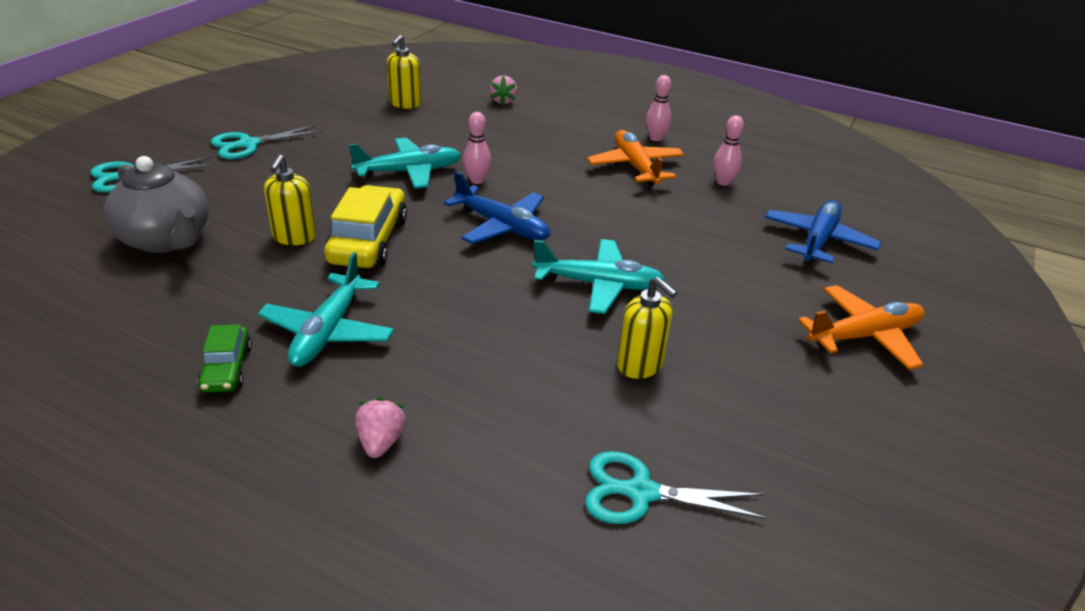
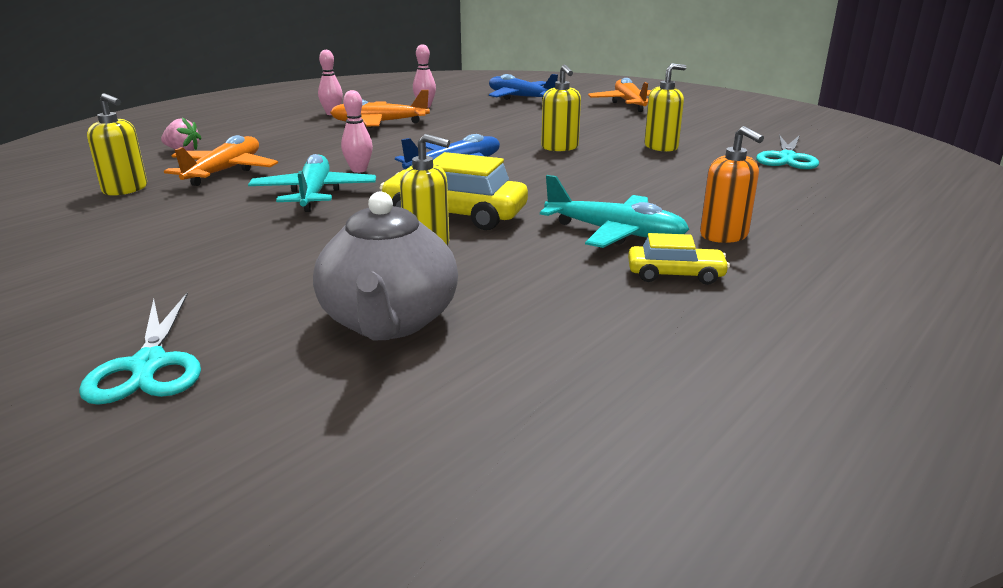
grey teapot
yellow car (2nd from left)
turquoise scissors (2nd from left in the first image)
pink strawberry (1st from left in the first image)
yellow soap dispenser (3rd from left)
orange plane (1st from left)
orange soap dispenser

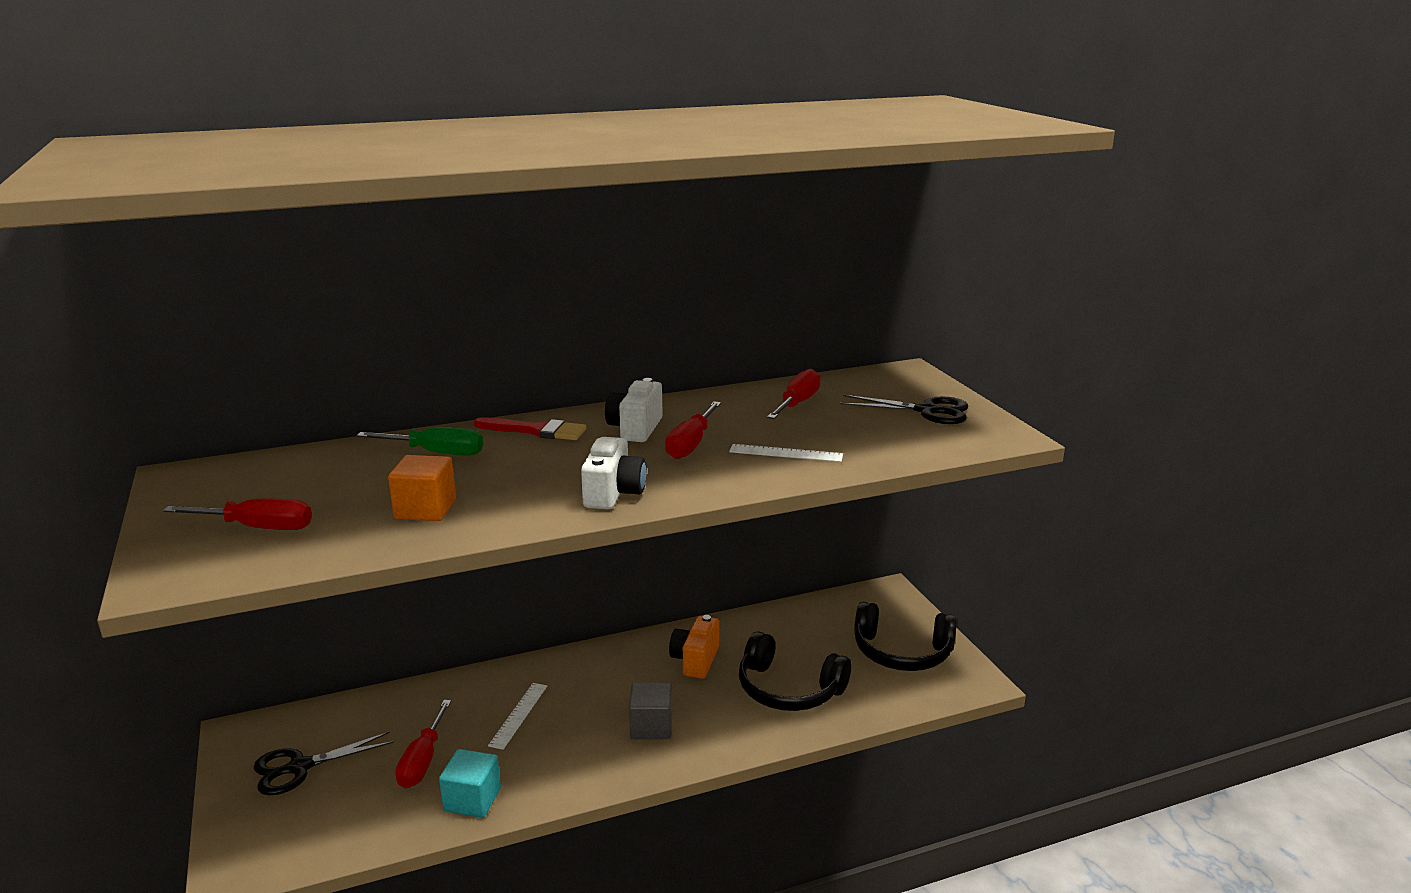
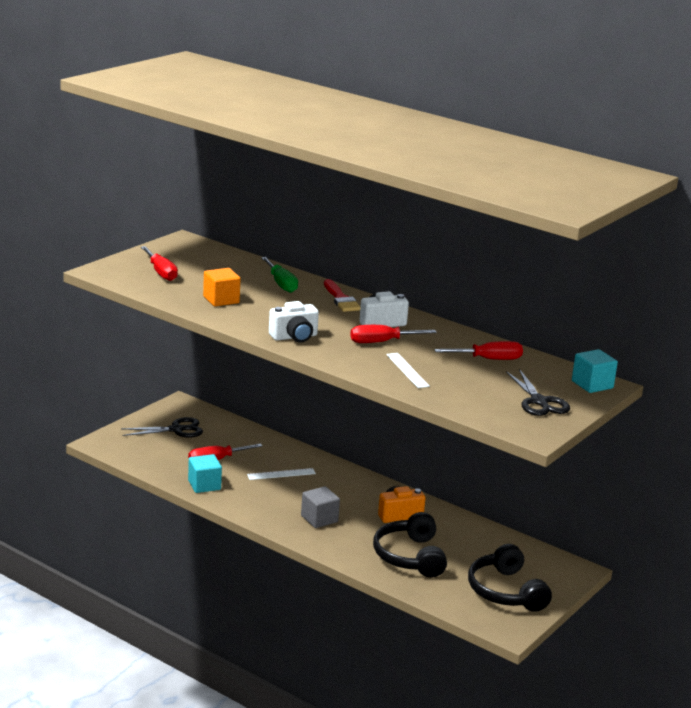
black scissors (1st from left)
turquoise cube (2nd from left)

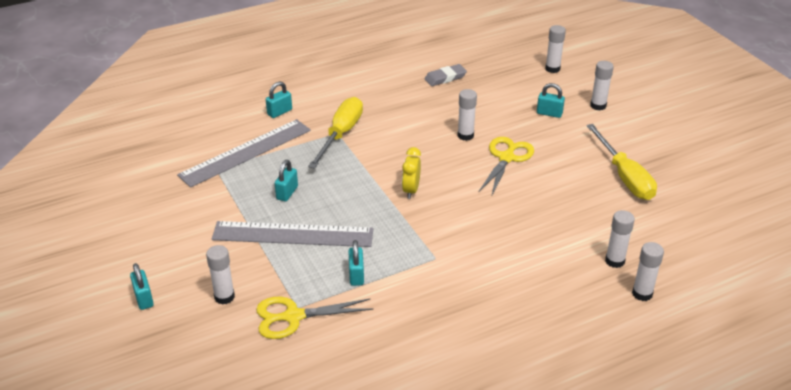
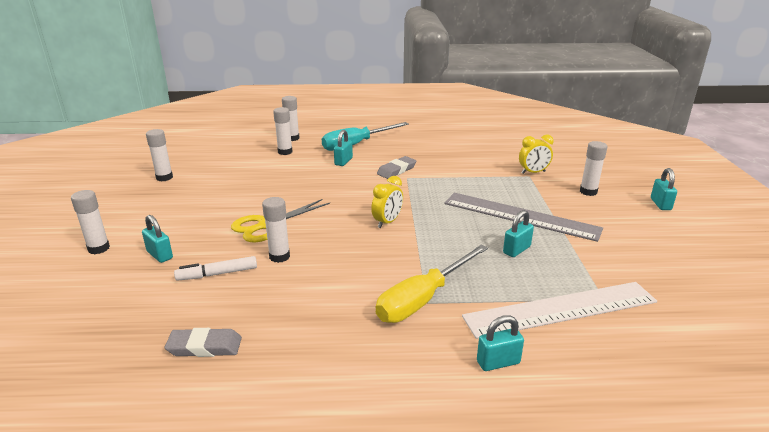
white ruler
yellow clock (2nd from left)
turquoise padlock (2nd from left)
white glue stick (2nd from left)
yellow screwdriver (2nd from left in the first image)
white marker
turquoise screwdriver
grey eraser (2nd from left)

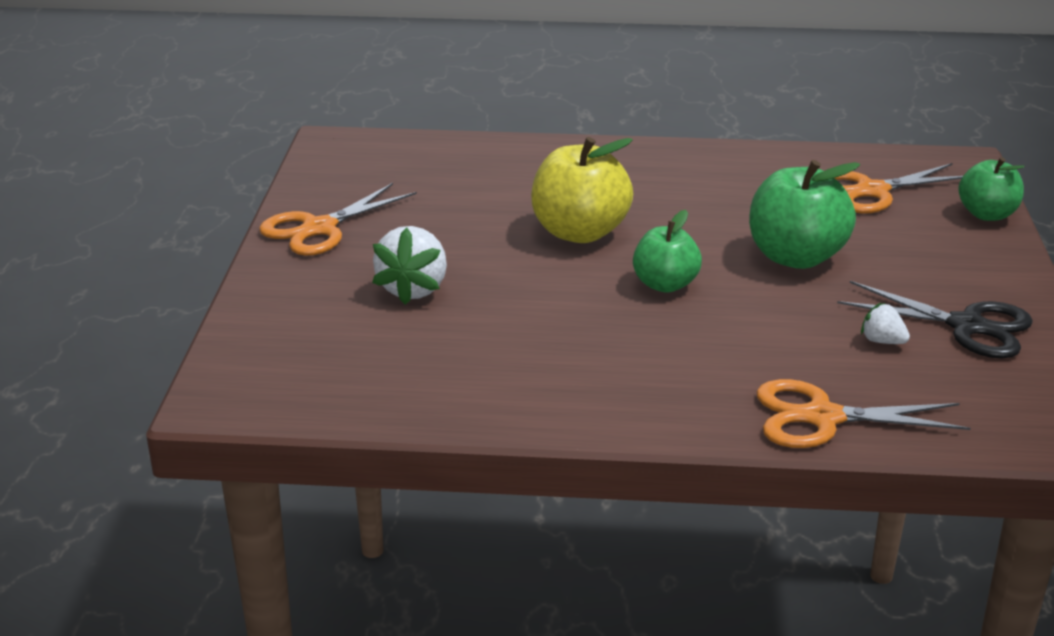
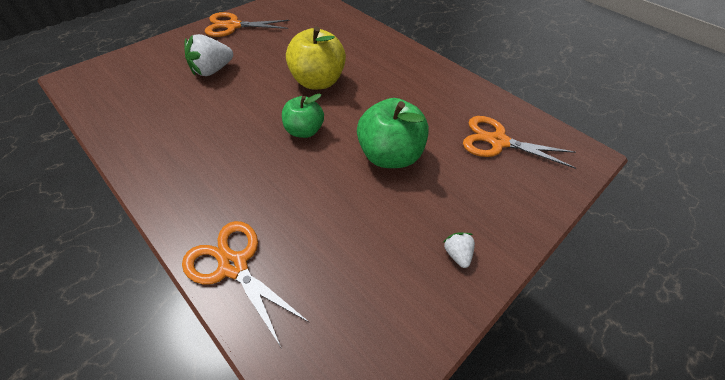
black scissors
white strawberry (2nd from left)
green apple (3rd from left in the first image)

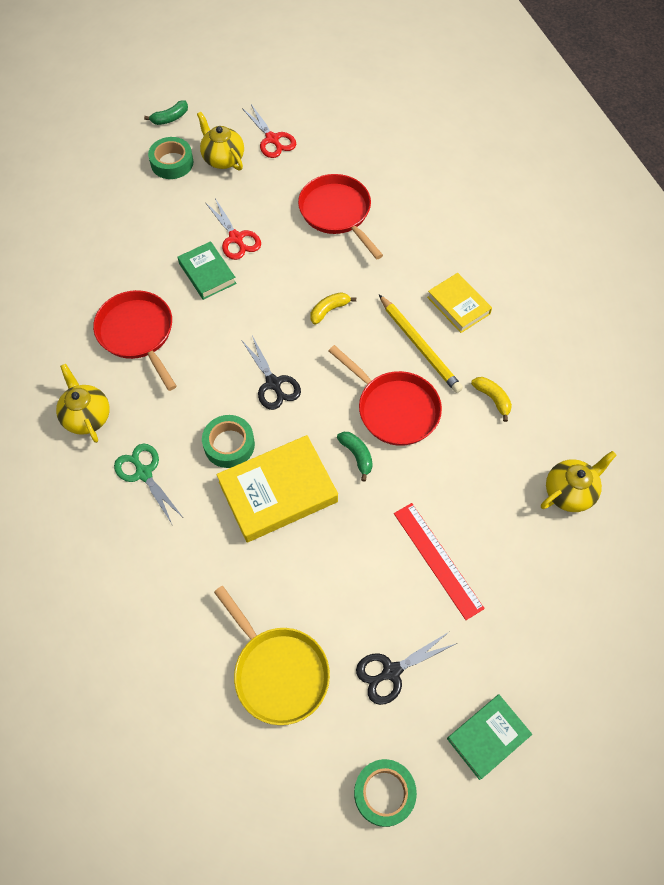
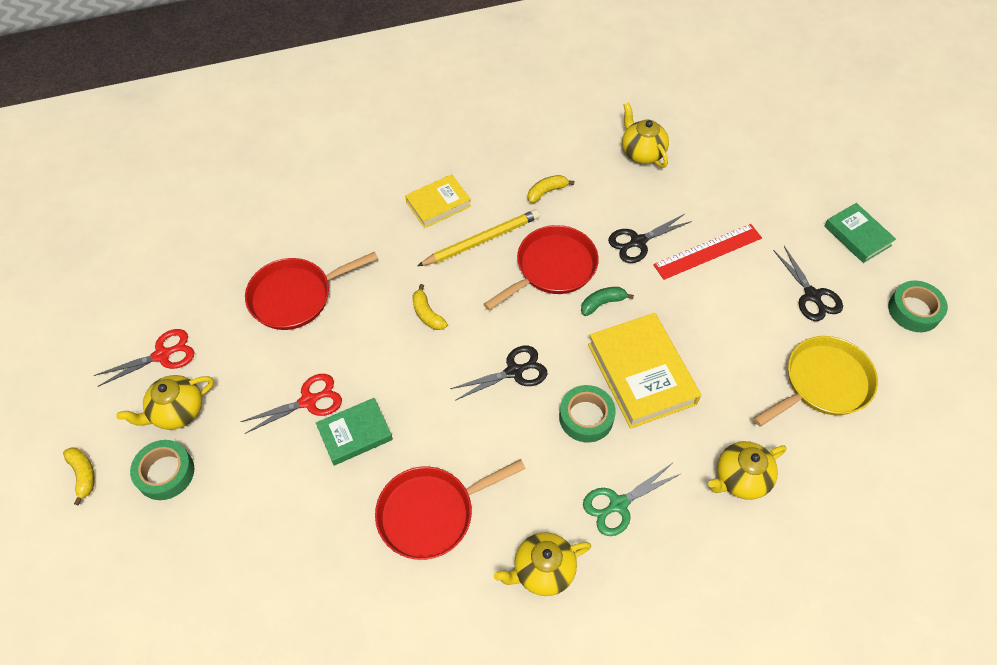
yellow banana (1st from left)
black scissors (2nd from left)
yellow teapot (4th from left)

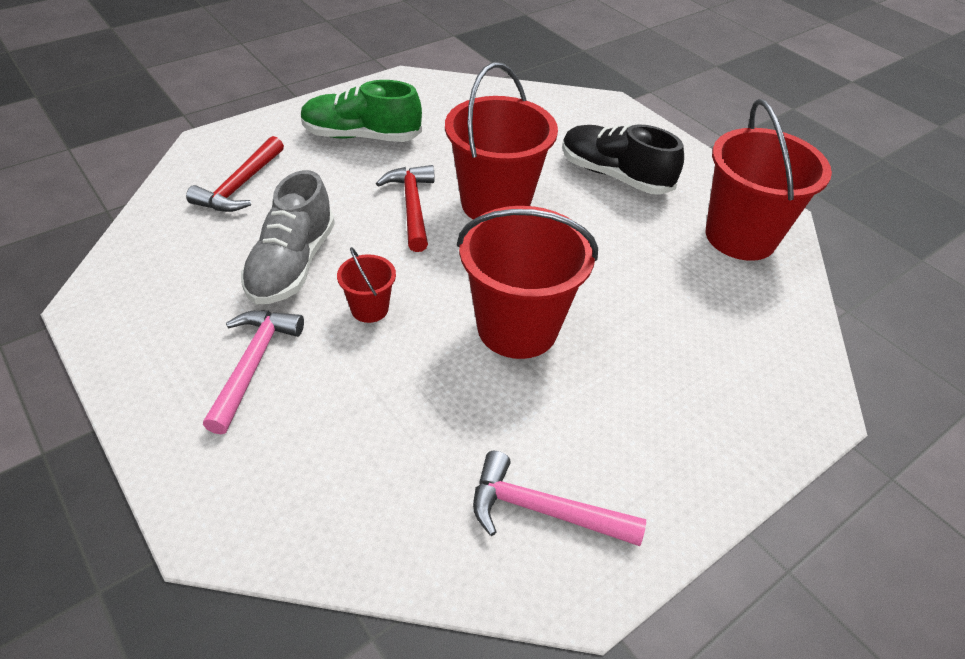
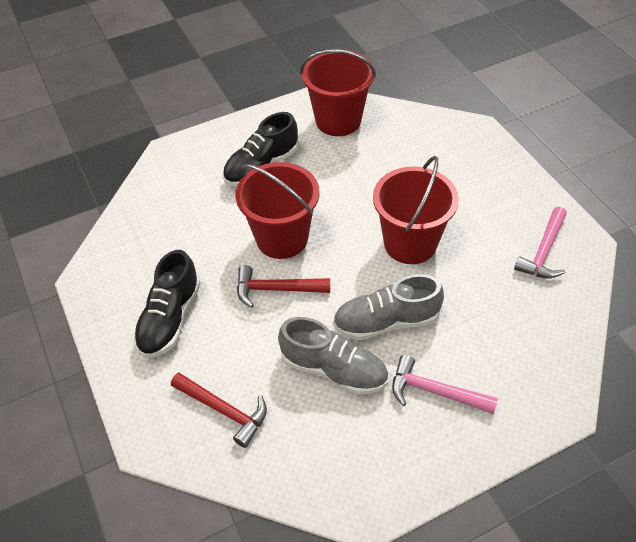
black shoe (1st from left)
grey shoe (2nd from left)

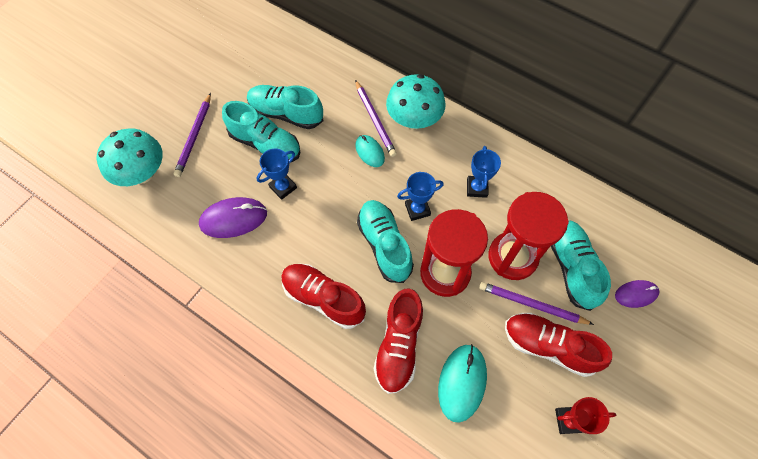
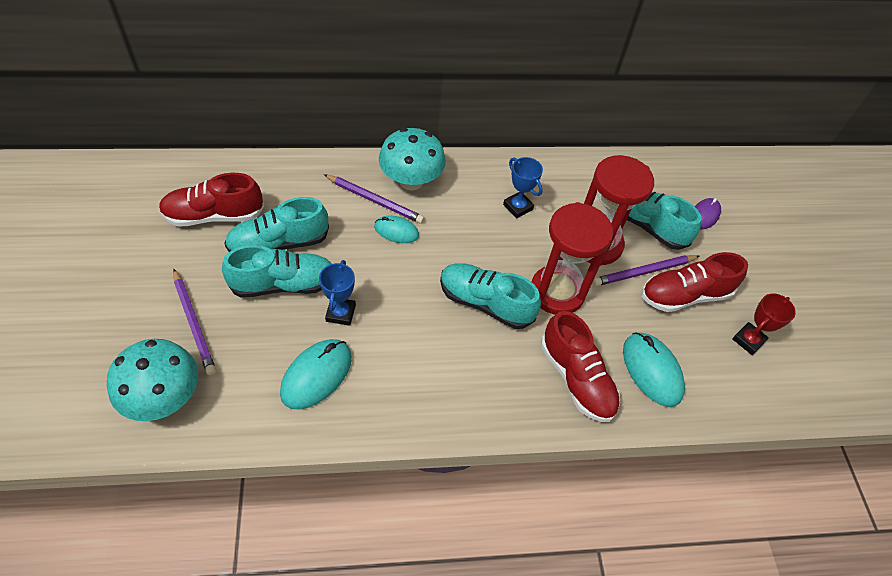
turquoise mouse (1st from left)
red shoe (1st from left)
blue trophy (2nd from left in the first image)

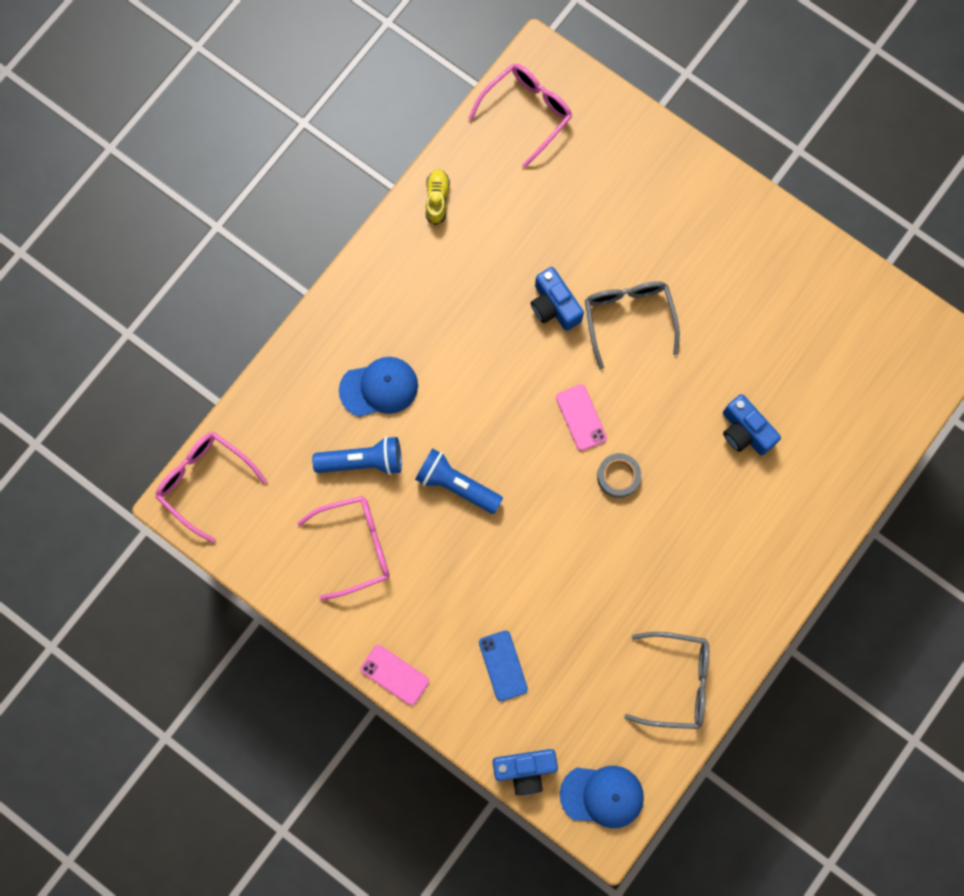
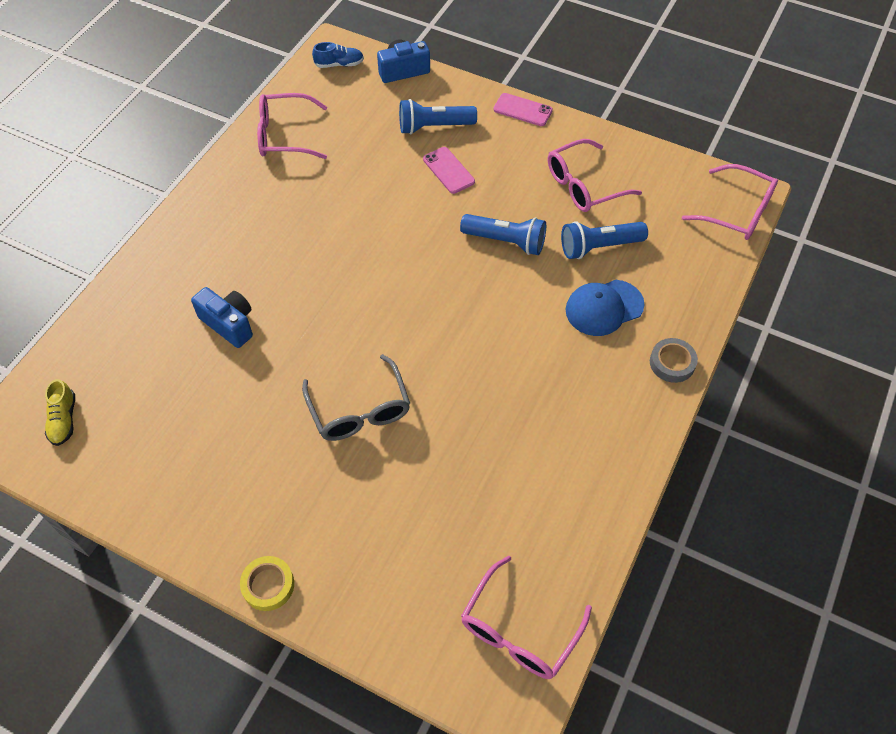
yellow shoe
blue flashlight (1st from left)
blue camera (2nd from left in the first image)
pink phone (1st from left)
blue shoe
grey tape
pink glasses (1st from left)
yellow tape

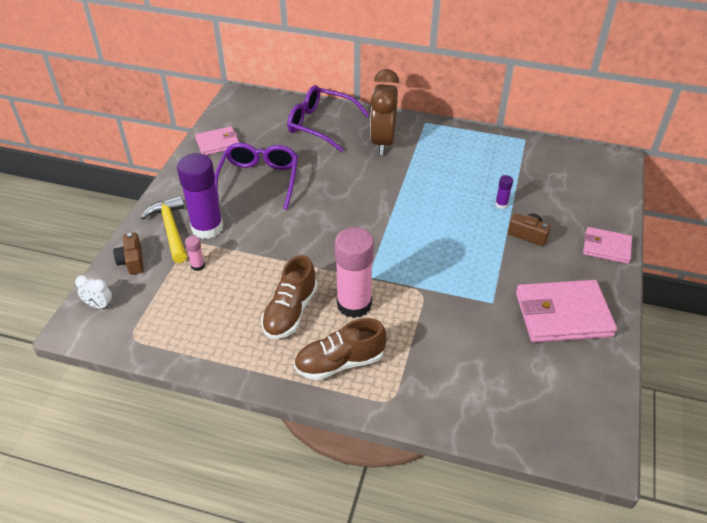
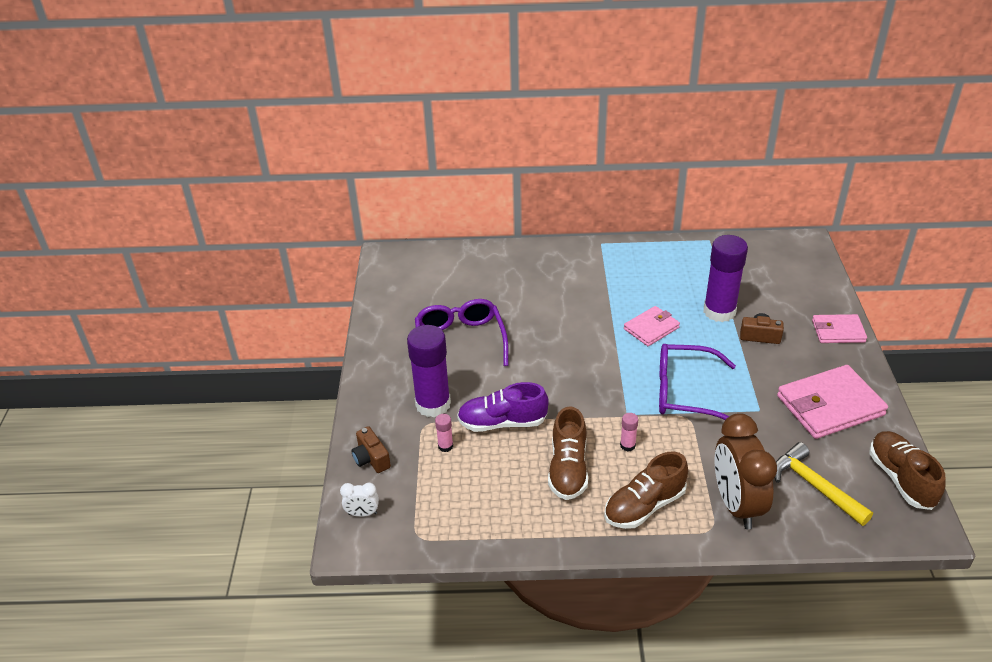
yellow hammer
pink wallet (1st from left)
purple glasses (2nd from left)
pink glue stick (2nd from left)
brown clock
purple glue stick (2nd from left)
purple shoe
brown shoe (3rd from left)

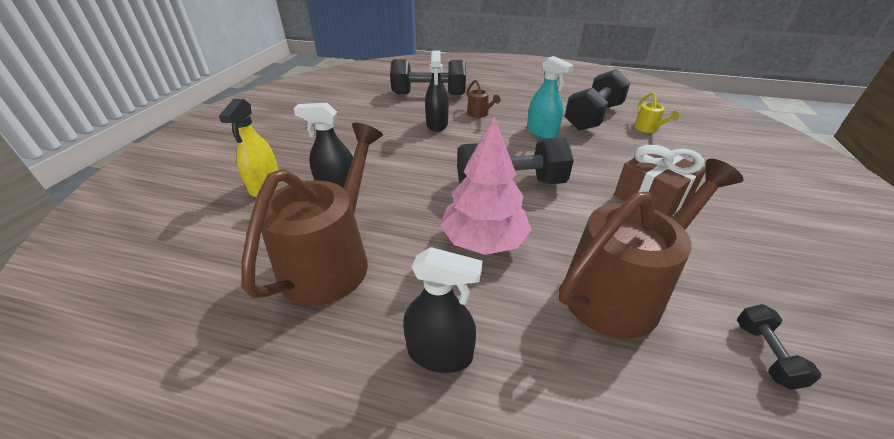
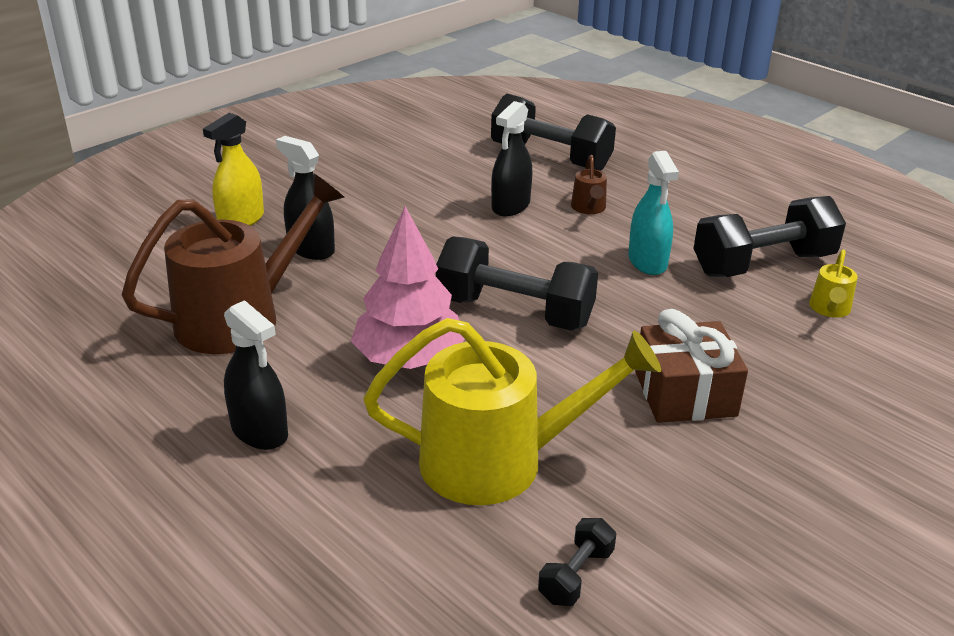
yellow watering can (1st from left)

